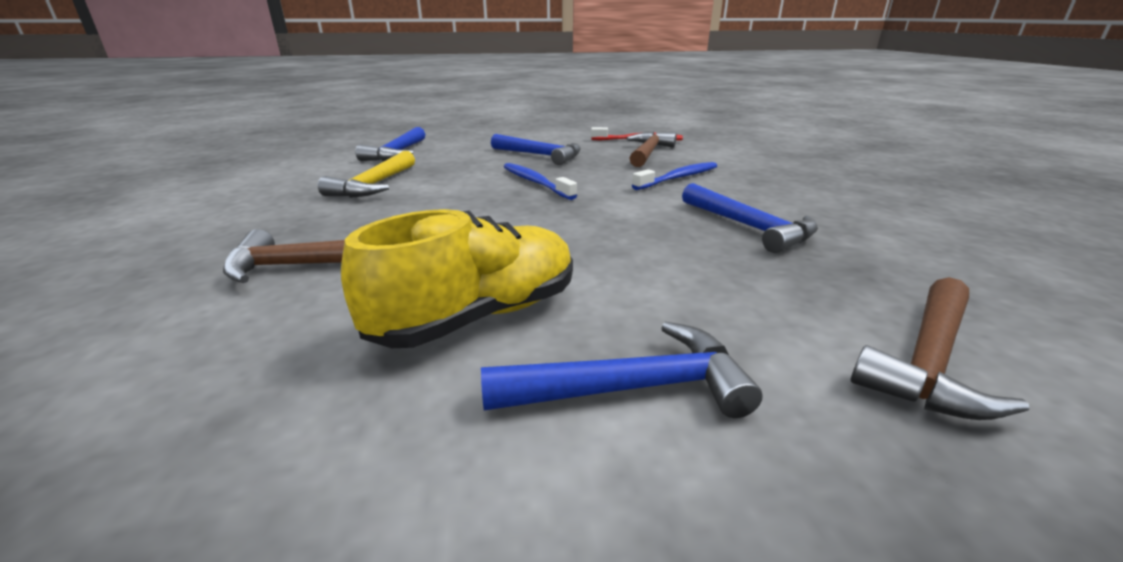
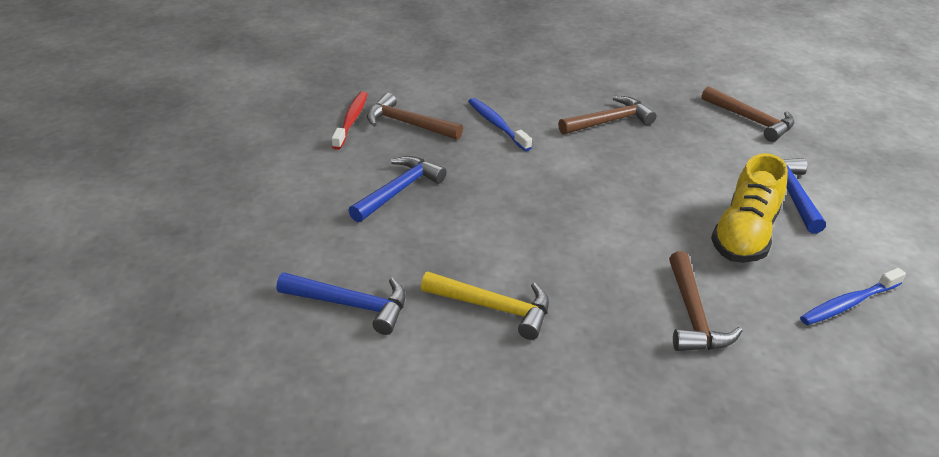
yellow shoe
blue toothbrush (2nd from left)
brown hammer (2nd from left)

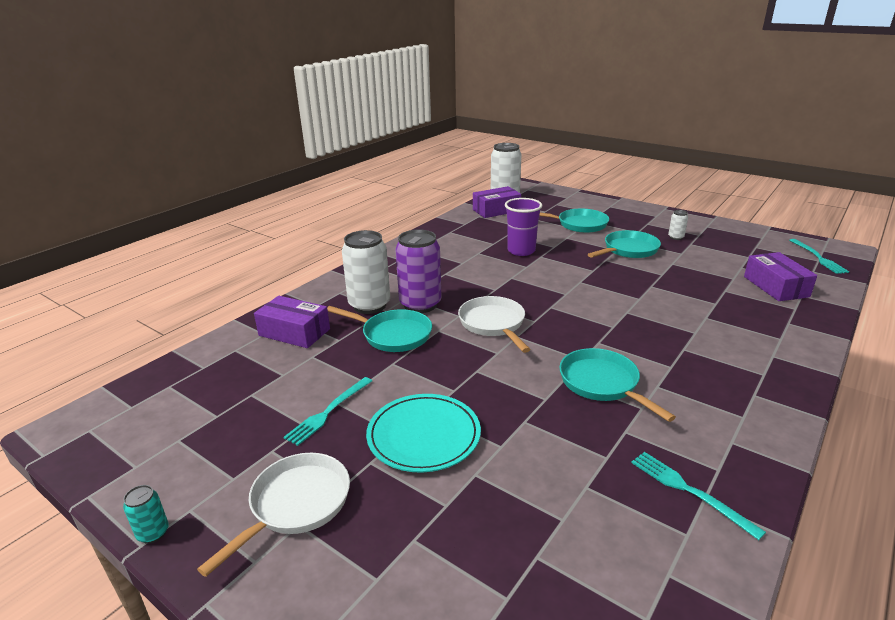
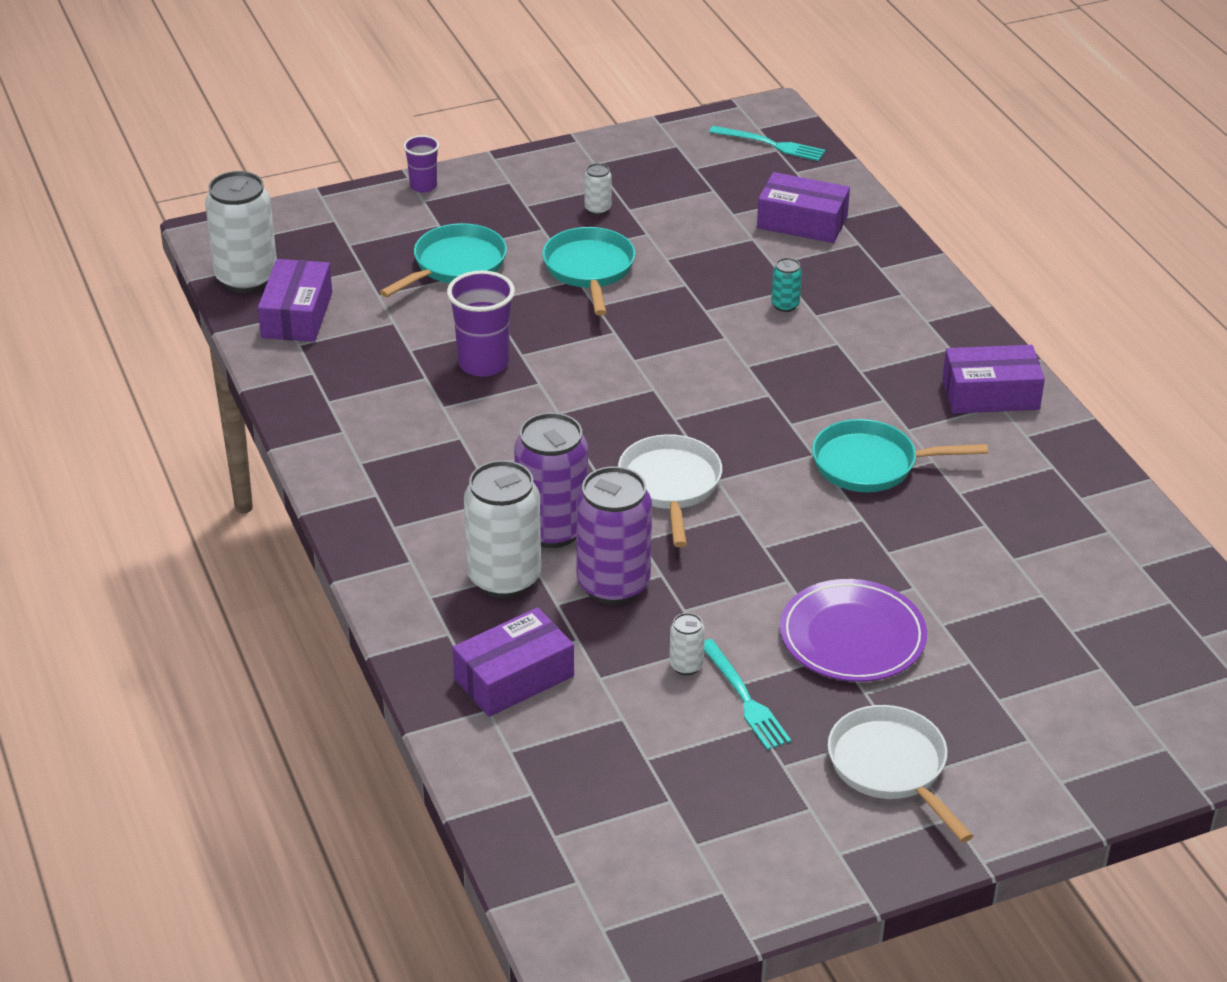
turquoise can
purple can (2nd from left)
purple plate
white pan (1st from left)
turquoise fork (2nd from left in the first image)
purple cup (1st from left)
white can (4th from left)
purple box (4th from left)

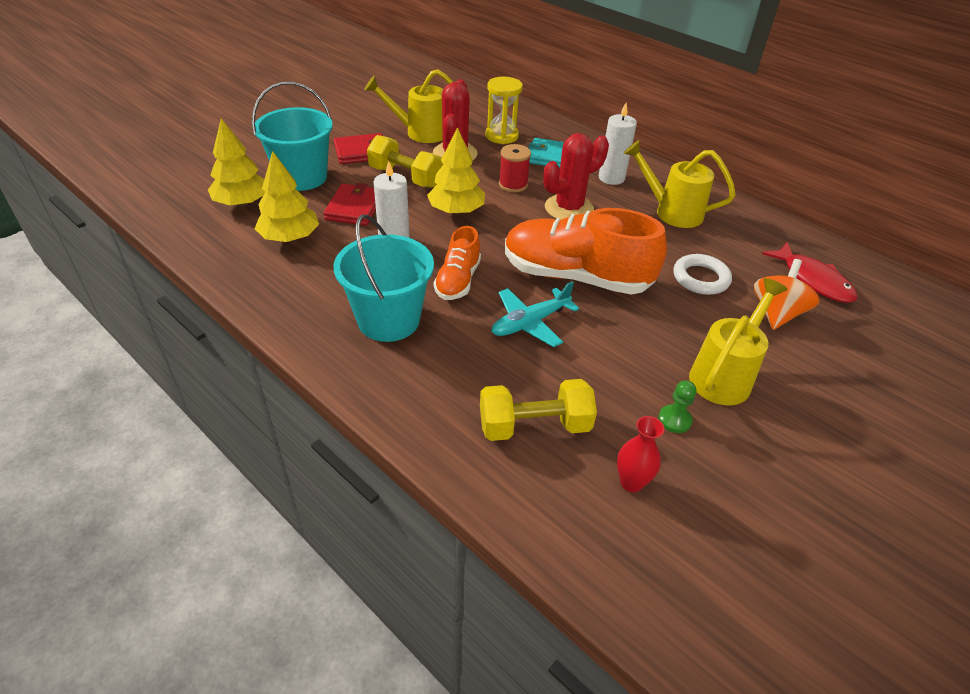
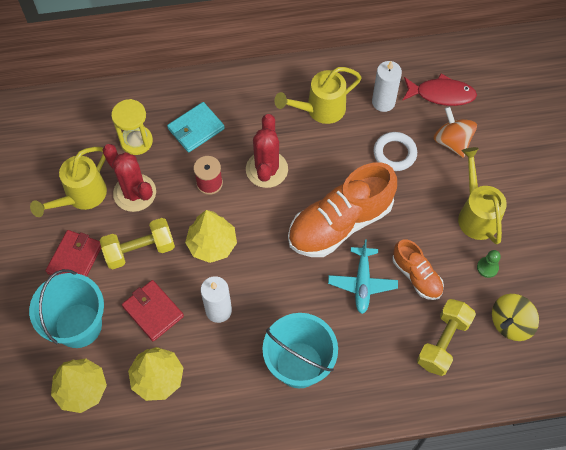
orange shoe (2nd from left)
white candle (2nd from left)
yellow spinning top

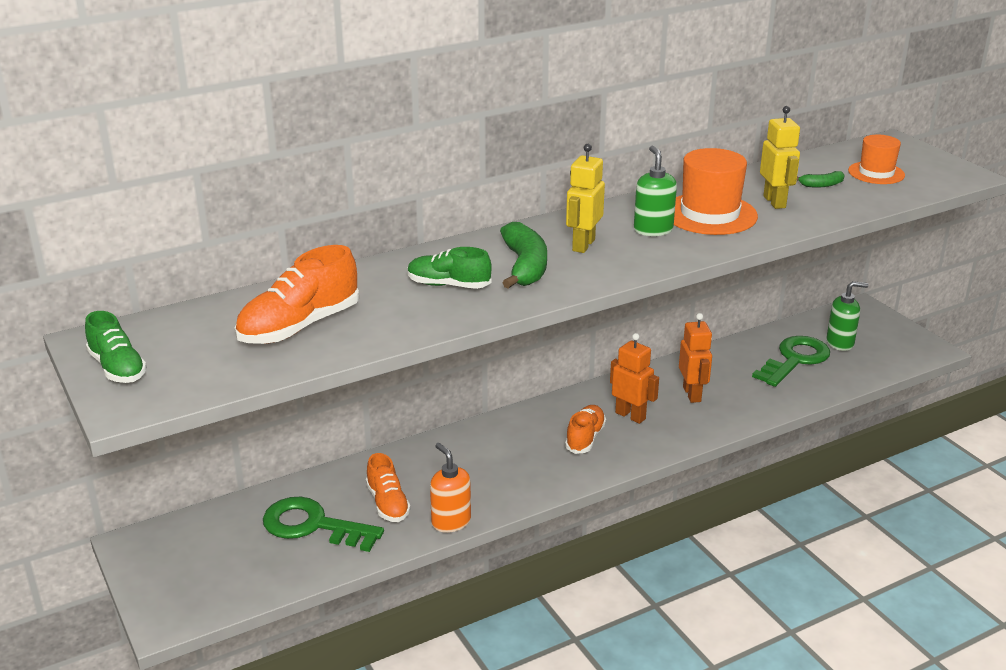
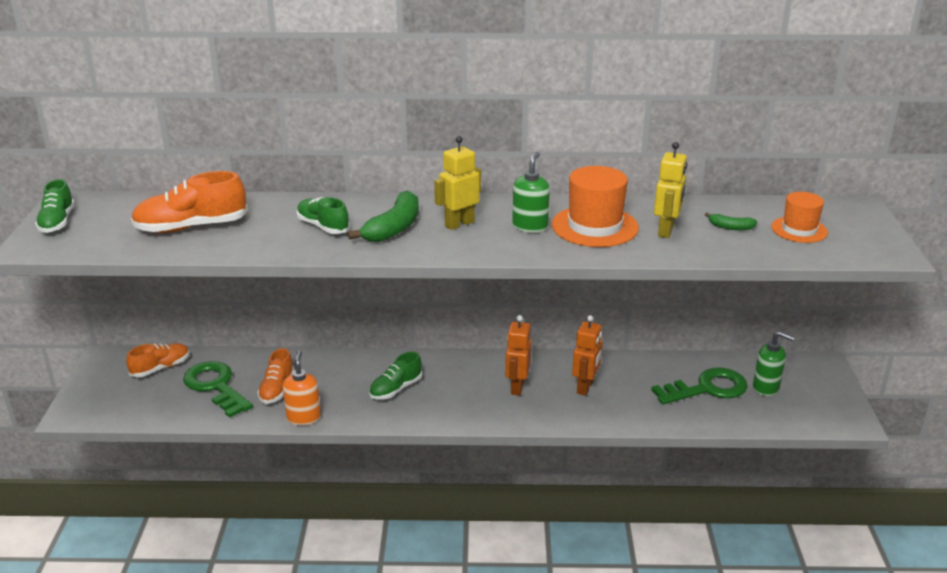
orange shoe (1st from left)
orange robot (1st from left)
green shoe (3rd from left)

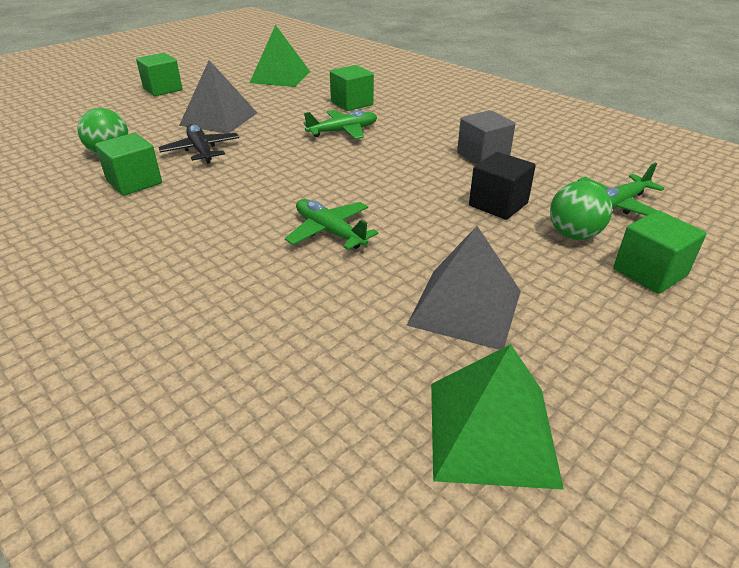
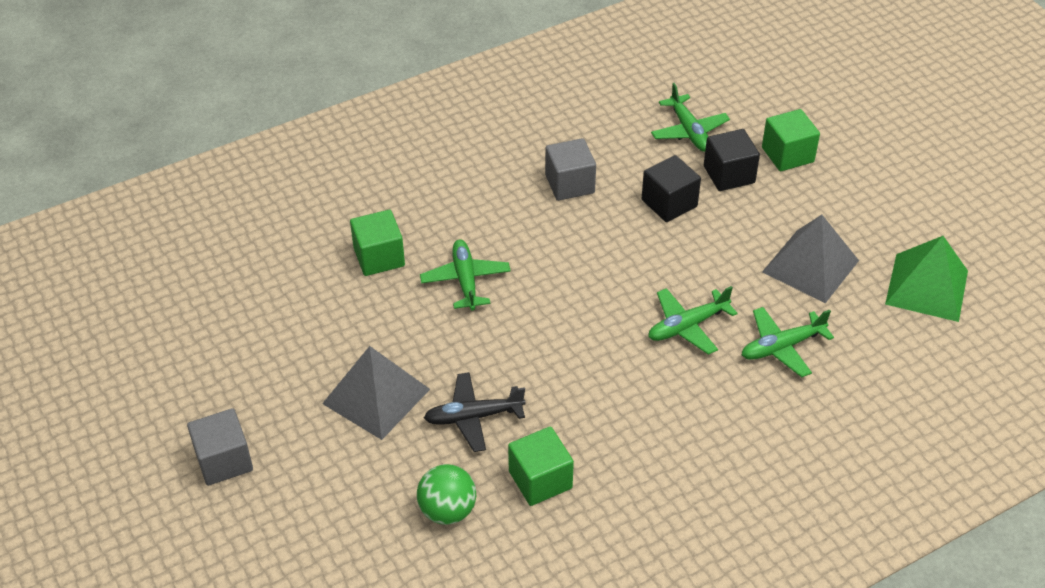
grey cube (1st from left)
green pyramid (1st from left in the first image)
black cube (2nd from left)
green plane (4th from left)

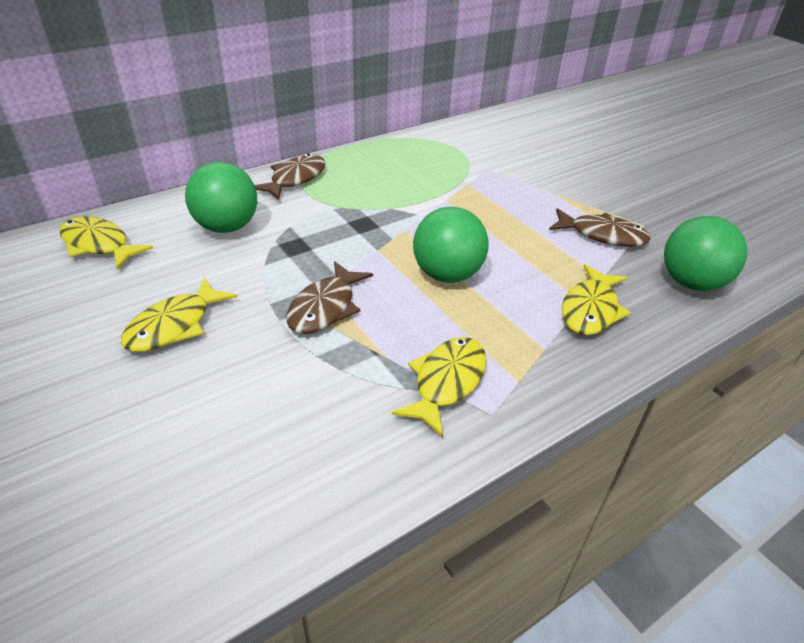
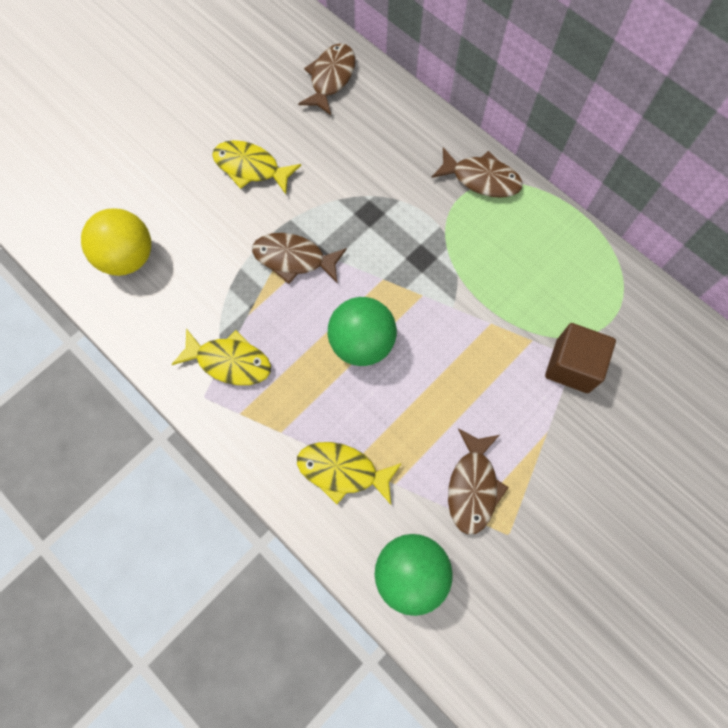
brown fish (2nd from left)
green ball (1st from left in the first image)
yellow ball
brown cube

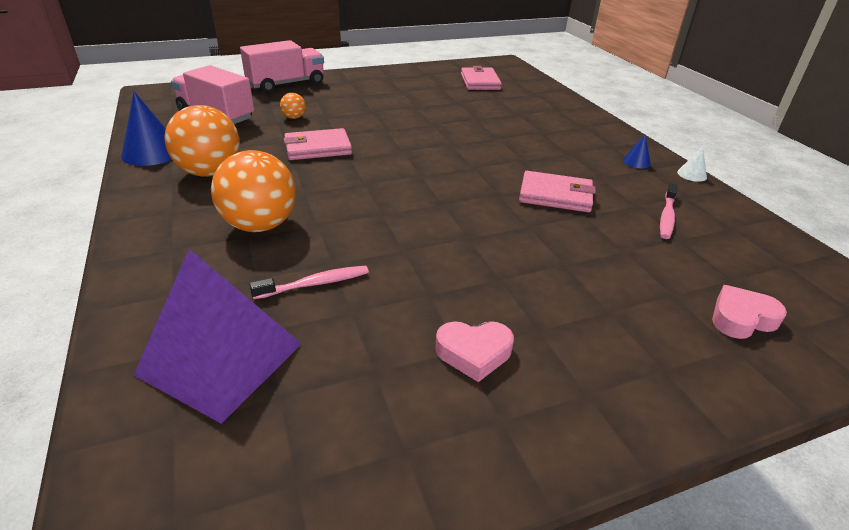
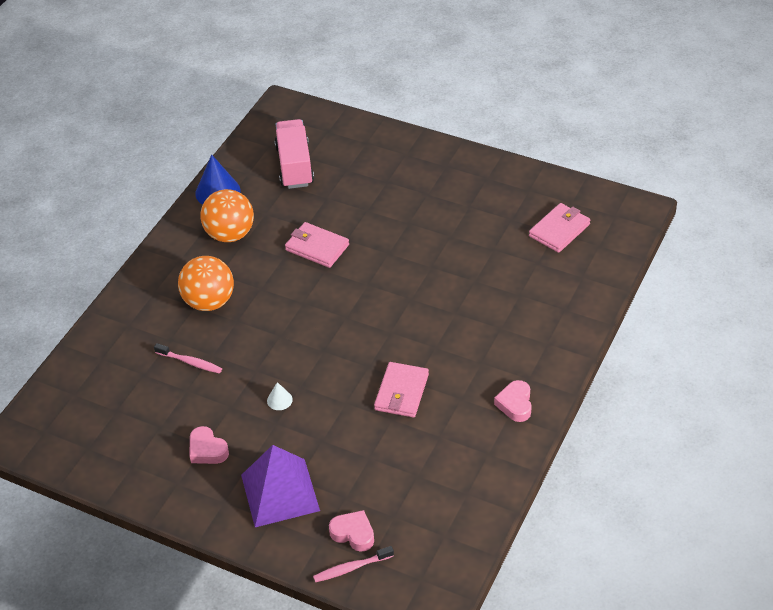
purple pyramid
pink truck (2nd from left in the first image)
orange ball (3rd from left in the first image)
pink wallet (2nd from left)
pink heart (3rd from left)
pink toothbrush (2nd from left)
white cone

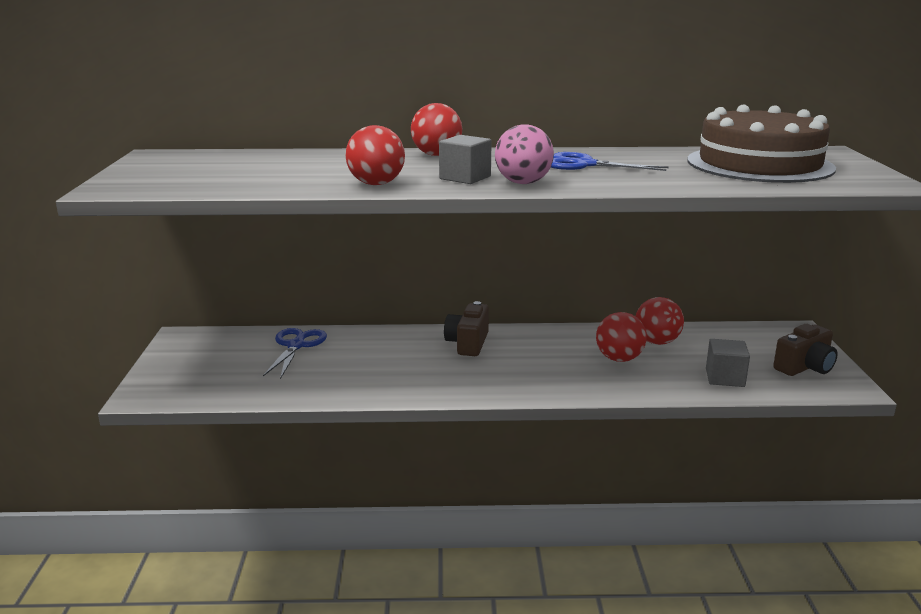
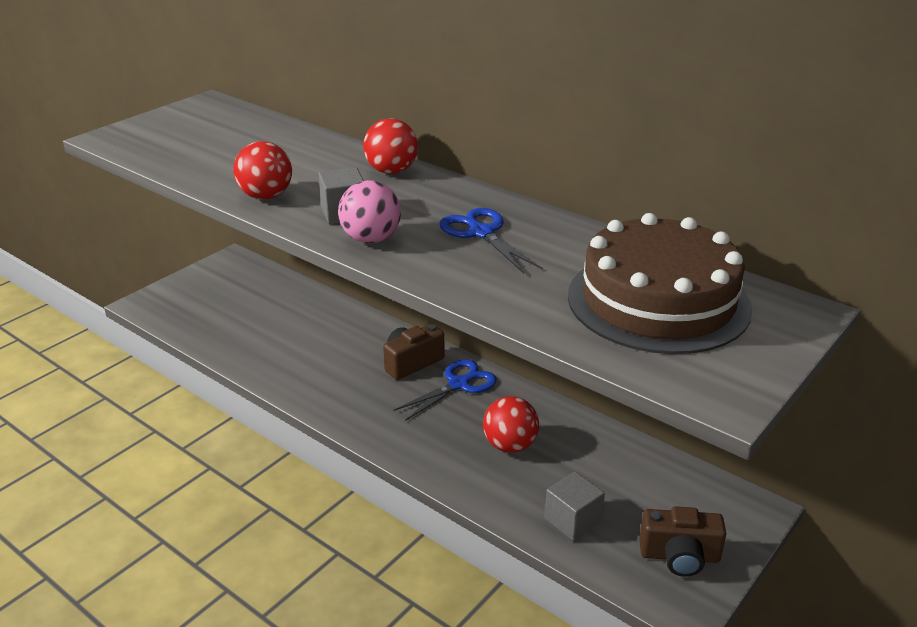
blue scissors (1st from left)
red ball (4th from left in the first image)

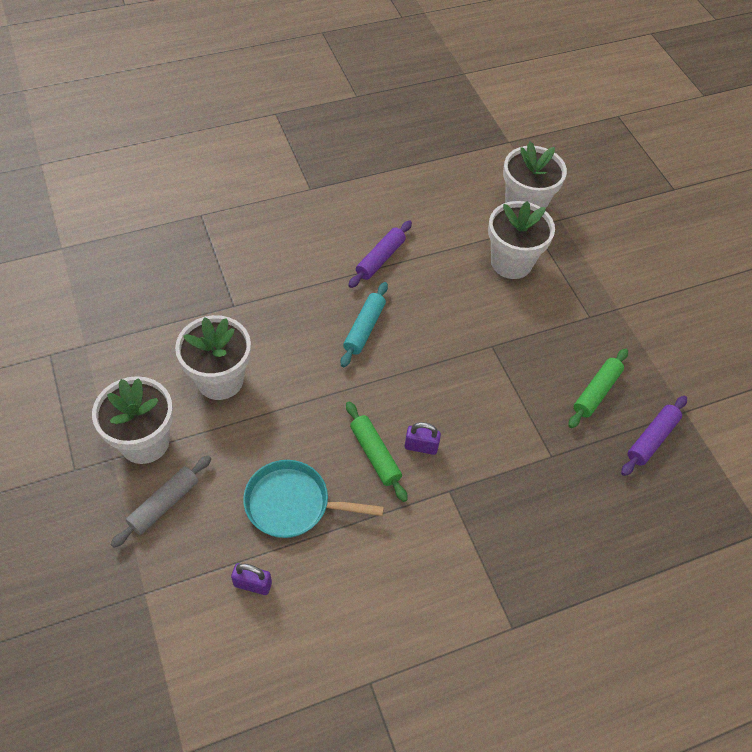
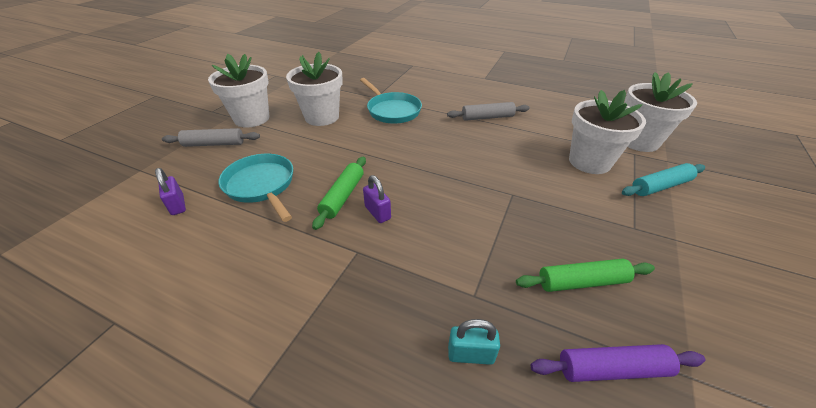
turquoise rolling pin
grey rolling pin (2nd from left)
turquoise pan (2nd from left)
turquoise padlock

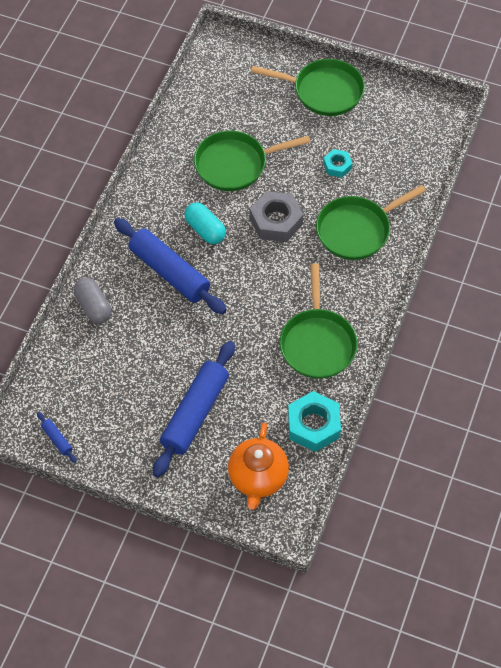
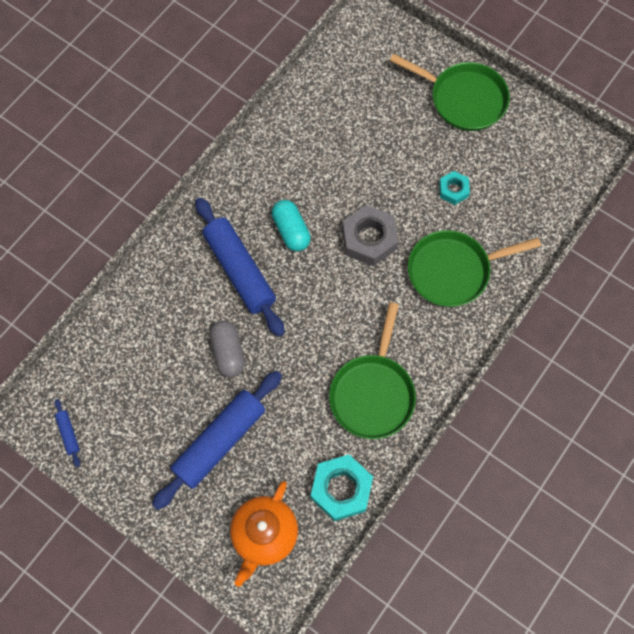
grey capsule
green pan (1st from left in the first image)

